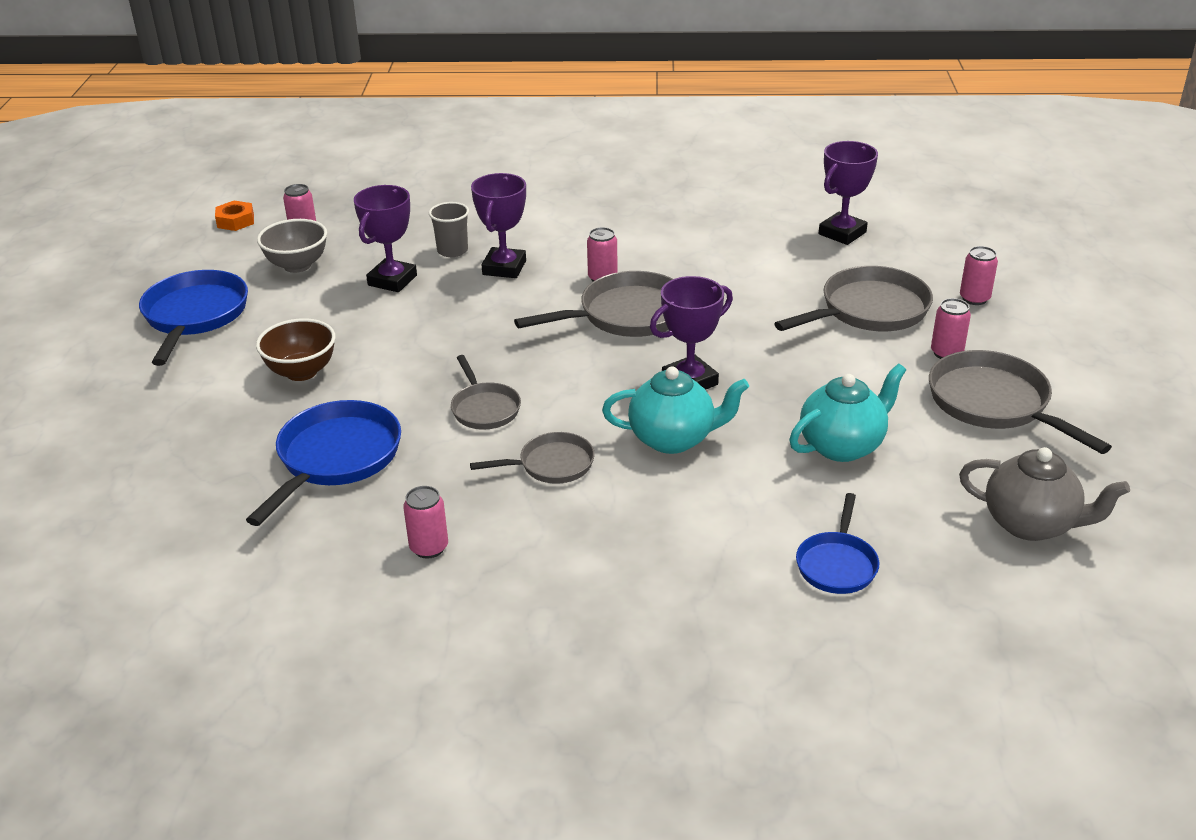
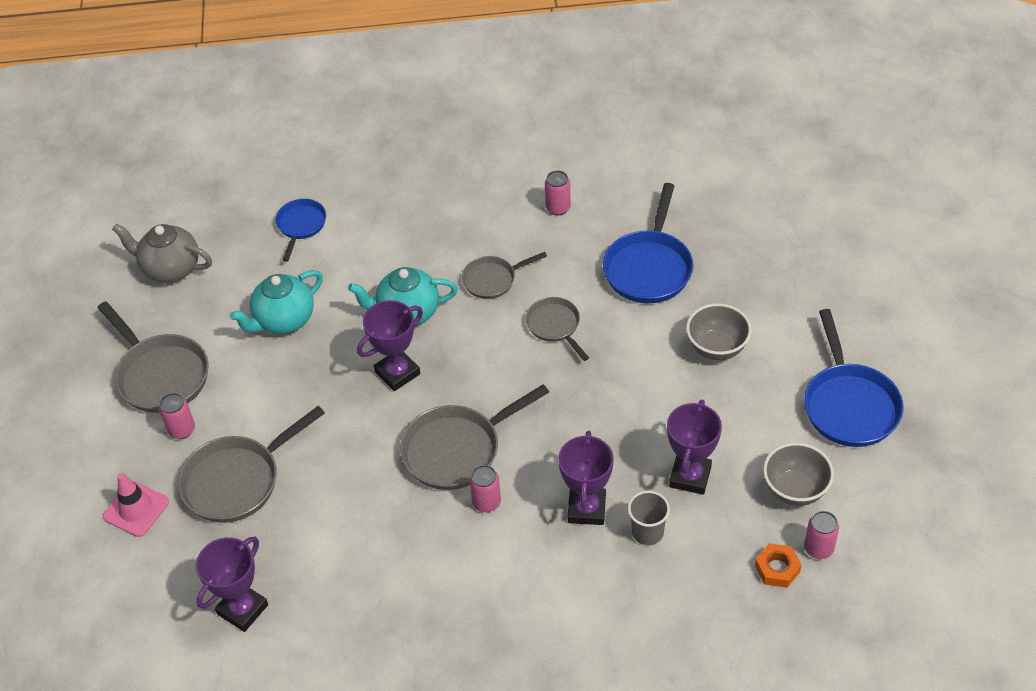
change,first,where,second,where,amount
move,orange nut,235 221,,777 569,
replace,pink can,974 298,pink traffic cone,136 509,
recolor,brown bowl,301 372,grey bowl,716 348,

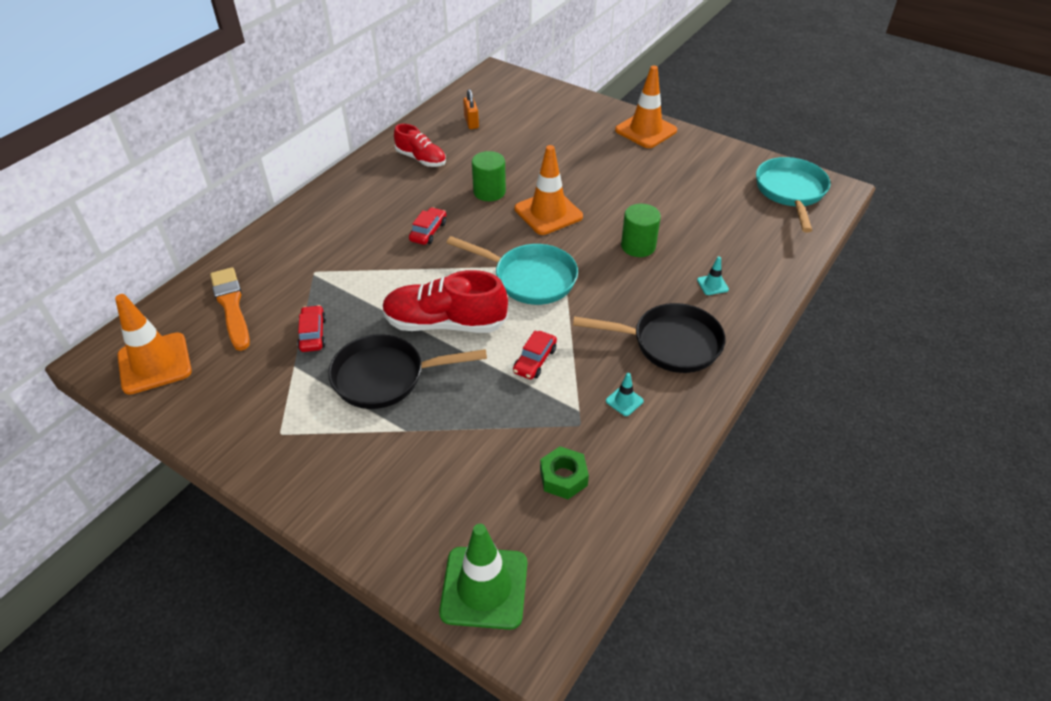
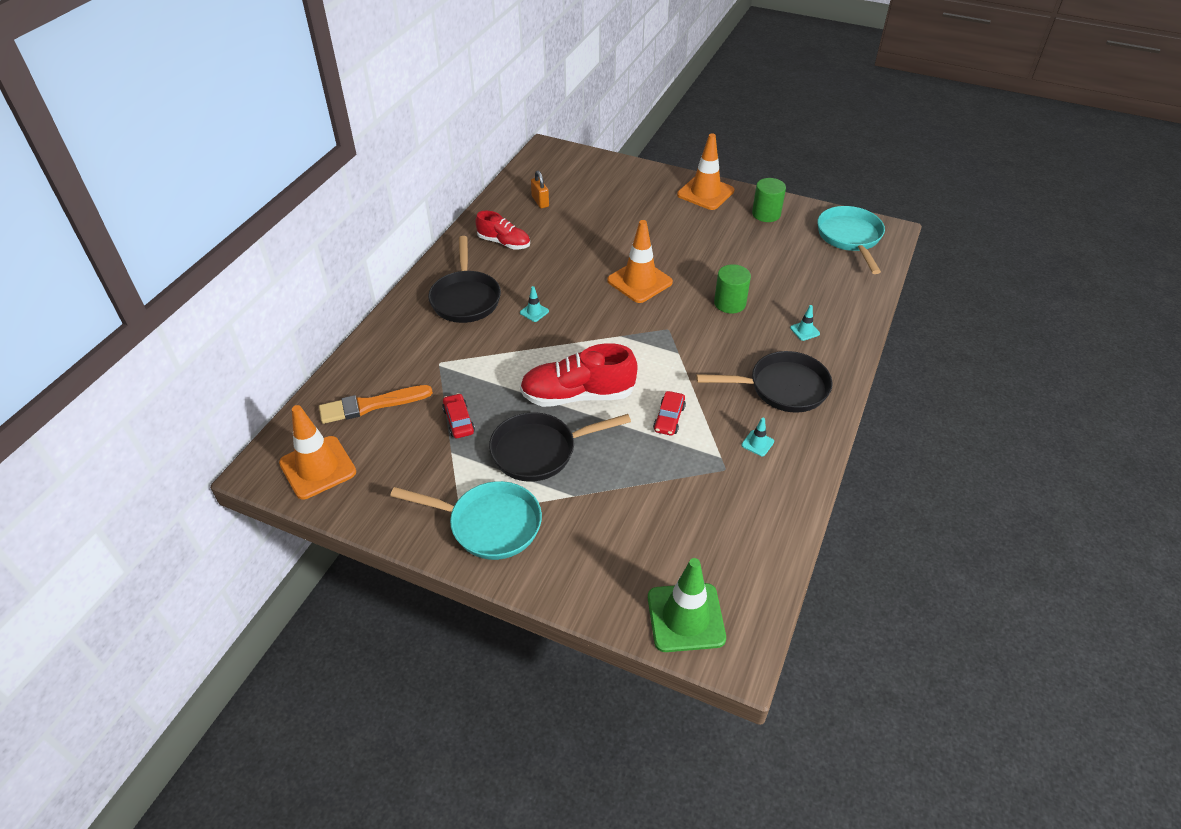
change,first,where,second,where,amount
move,green cylinder,489 192,,766 214,
replace,red car,428 231,turquoise traffic cone,534 312,
move,turquoise pan,530 278,,489 524,
rotate,orange brush,231 306,,371 405,75 degrees counterclockwise
delete,green nut,563 477,,,
insert,,,black pan,465 298,

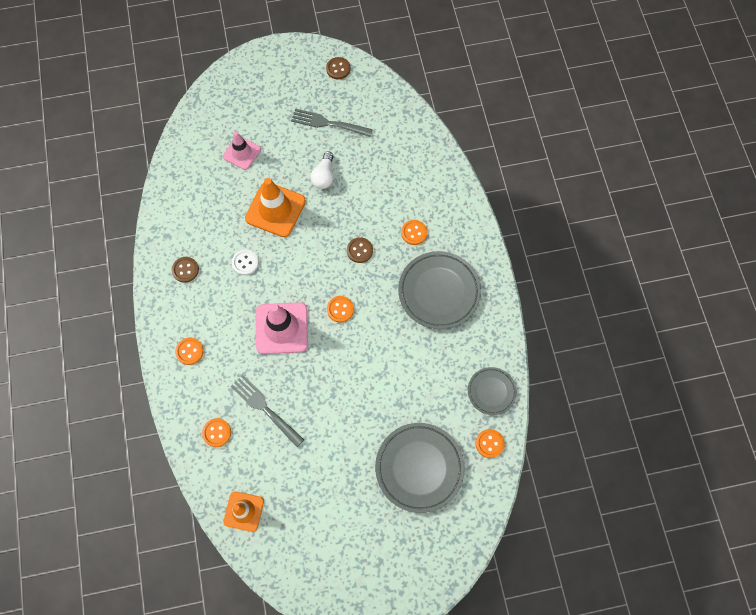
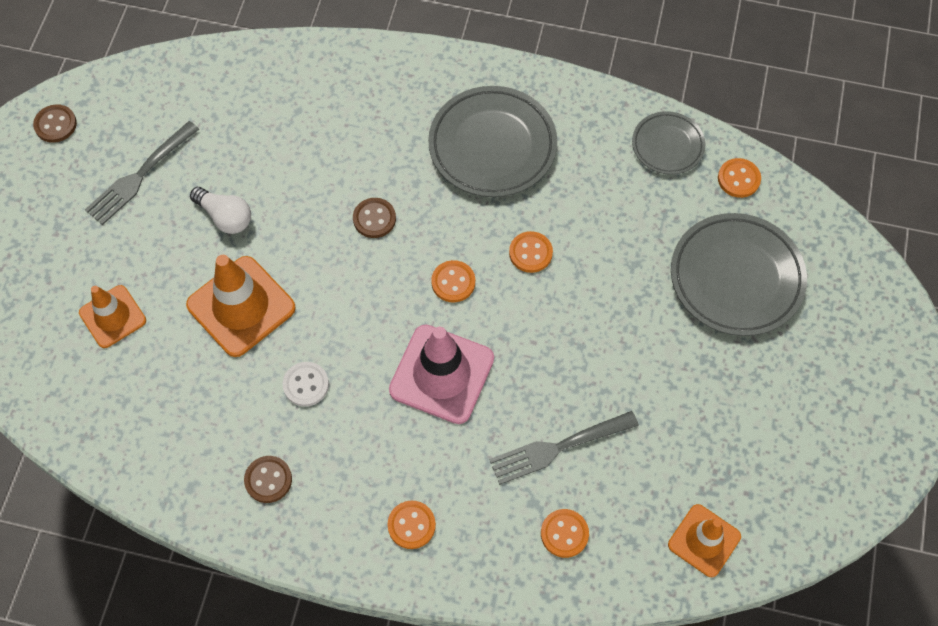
change,first,where,second,where,amount
recolor,pink traffic cone,242 153,orange traffic cone,112 316,
move,orange button,414 233,,530 253,

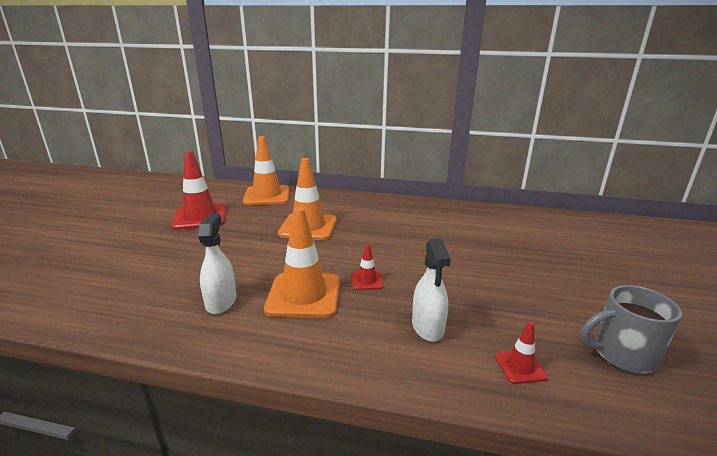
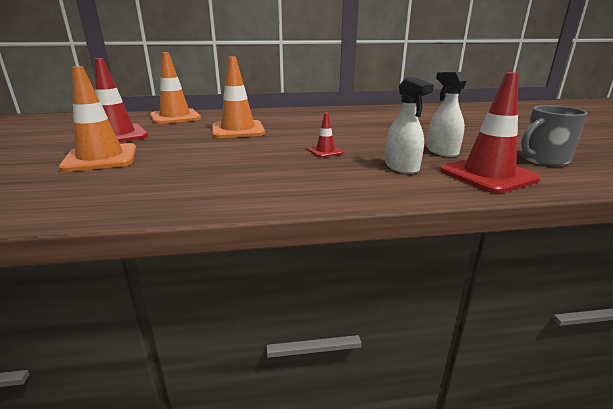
change,first,where,second,where,amount
move,orange traffic cone,304 295,,101 158,
move,white spray bottle,221 301,,442 151,
resize,red traffic cone,520 367,,488 175,x2.13

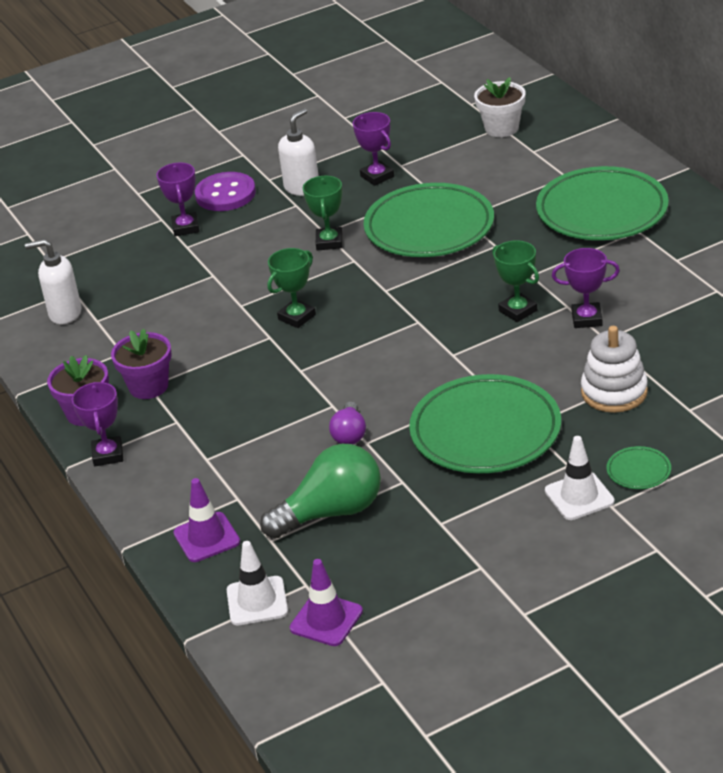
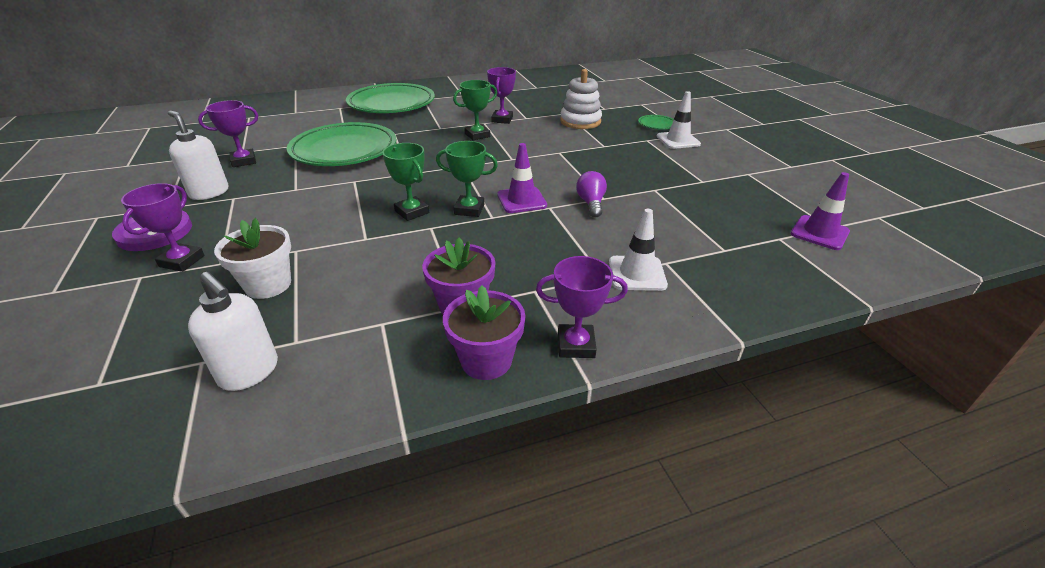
change,first,where,second,where,amount
move,white flower pot,501 128,,268 285,
rotate,purple trophy,186 227,,182 261,75 degrees counterclockwise
move,green trophy,329 242,,469 209,
rotate,white soap dispenser,64 313,,249 372,60 degrees counterclockwise
delete,green plate,485 431,,,
rotate,purple light bulb,349 434,,591 203,105 degrees counterclockwise
delete,green light bulb,331 512,,,
move,purple traffic cone,206 537,,521 200,
move,white traffic cone,257 601,,637 273,

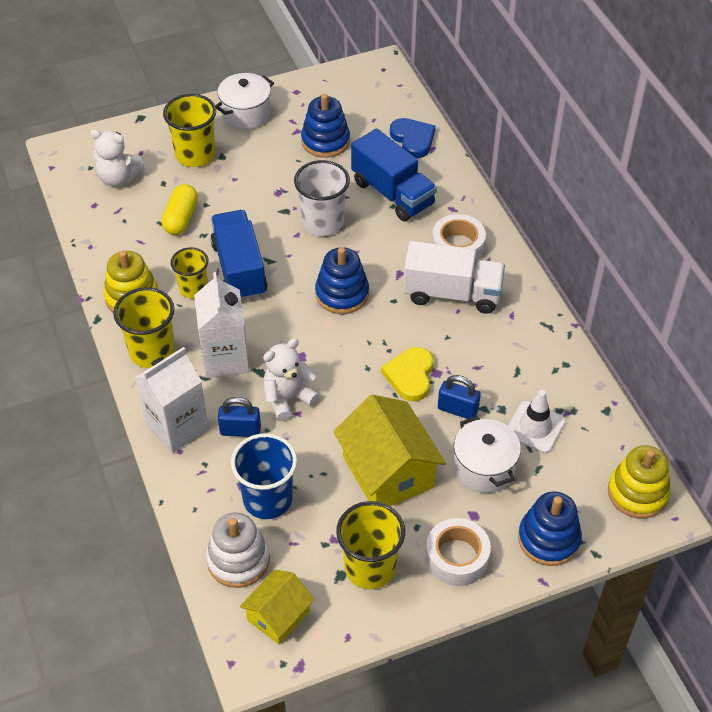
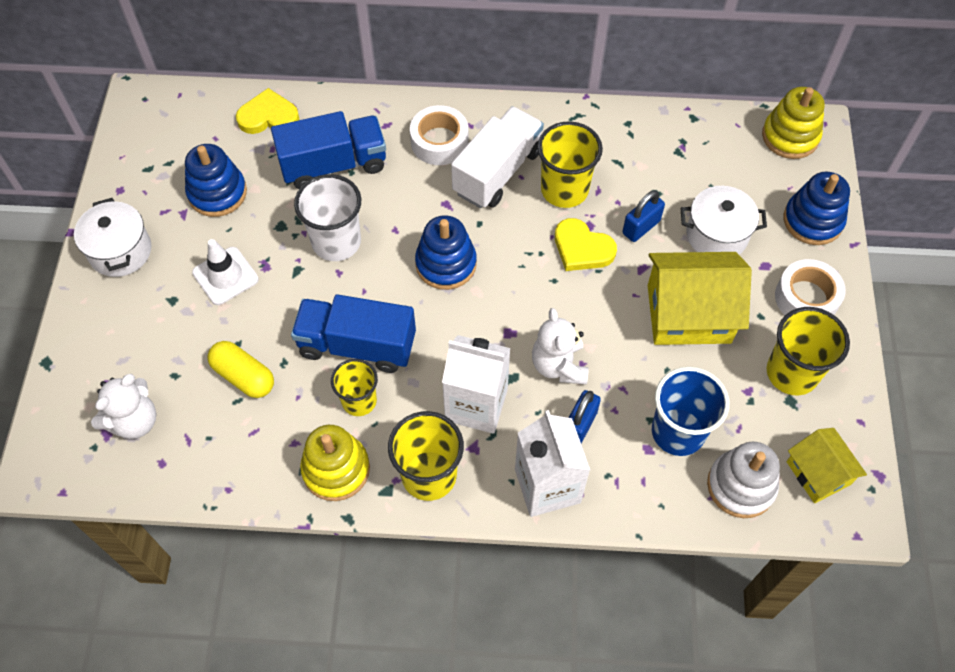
change,first,where,second,where,amount
move,yellow cup,195 155,,564 190,
recolor,blue heart,413 139,yellow heart,268 116,
move,white traffic cone,535 427,,225 276,

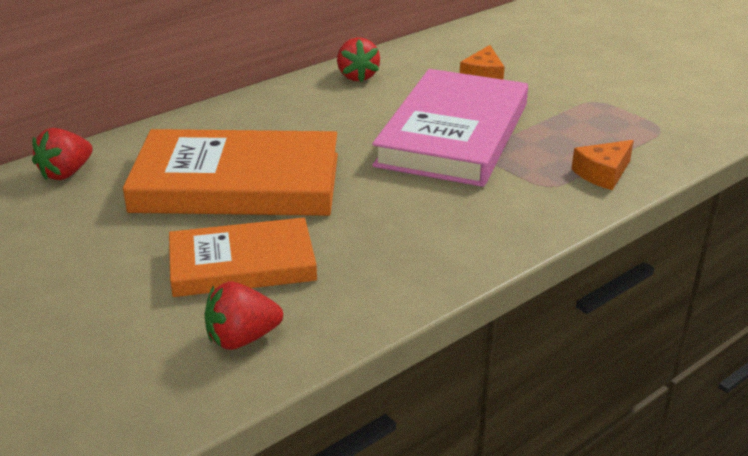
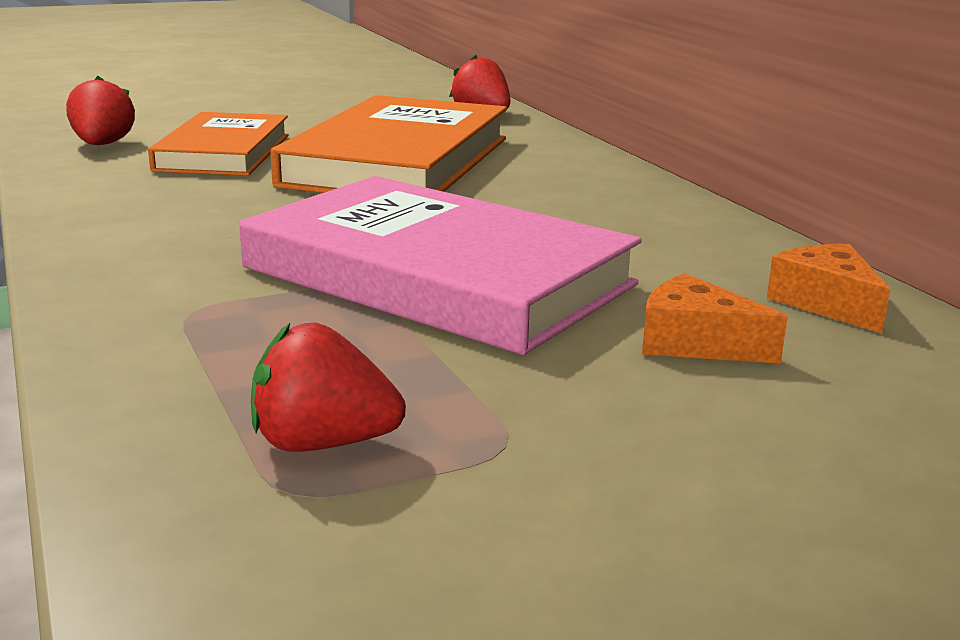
change,first,where,second,where,amount
move,red strawberry,357 76,,323 443,
move,orange cheese,603 173,,827 303,

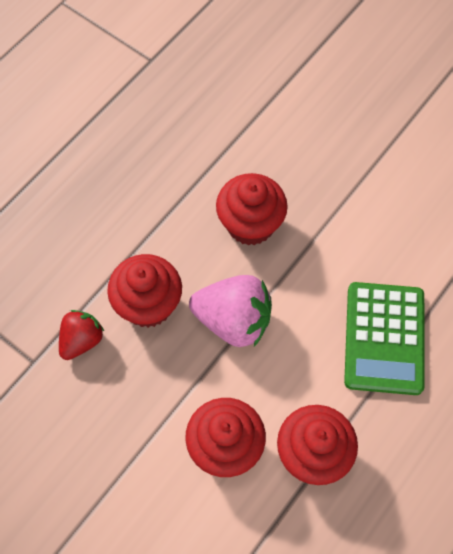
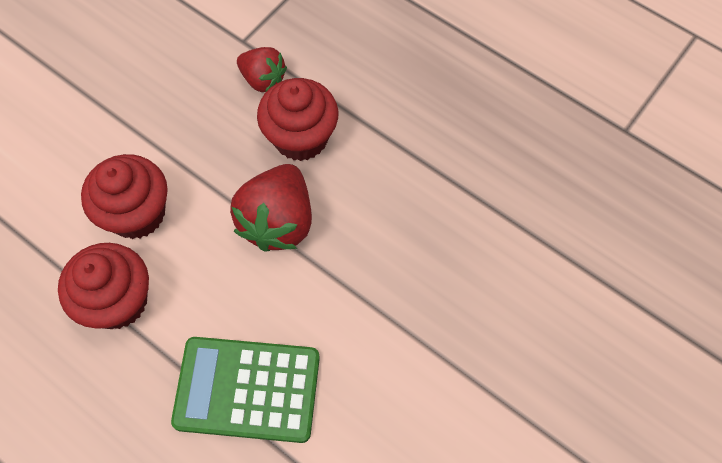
change,first,where,second,where,amount
delete,red cupcake,250 224,,,
recolor,pink strawberry,233 320,red strawberry,278 221,

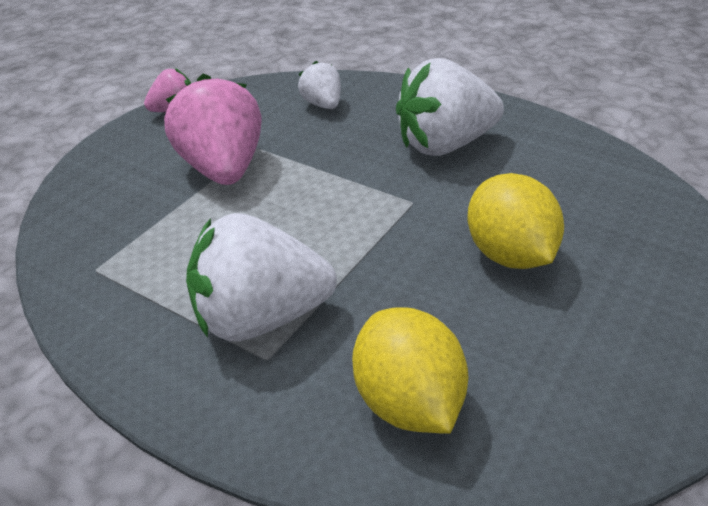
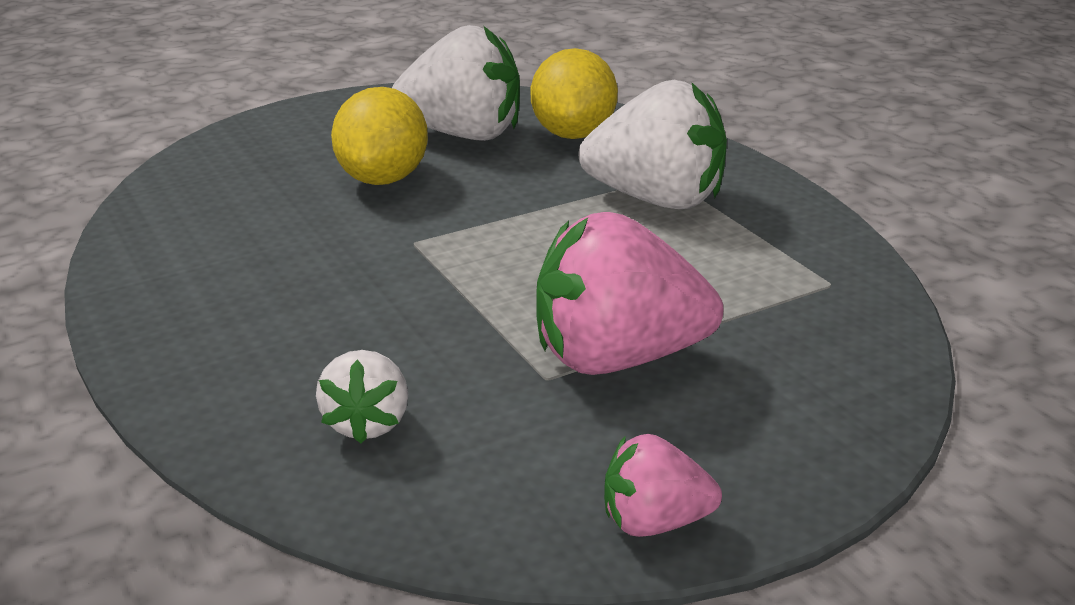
change,first,where,second,where,amount
move,white strawberry,445 144,,463 135,
rotate,pink strawberry,224 168,,617 358,75 degrees clockwise

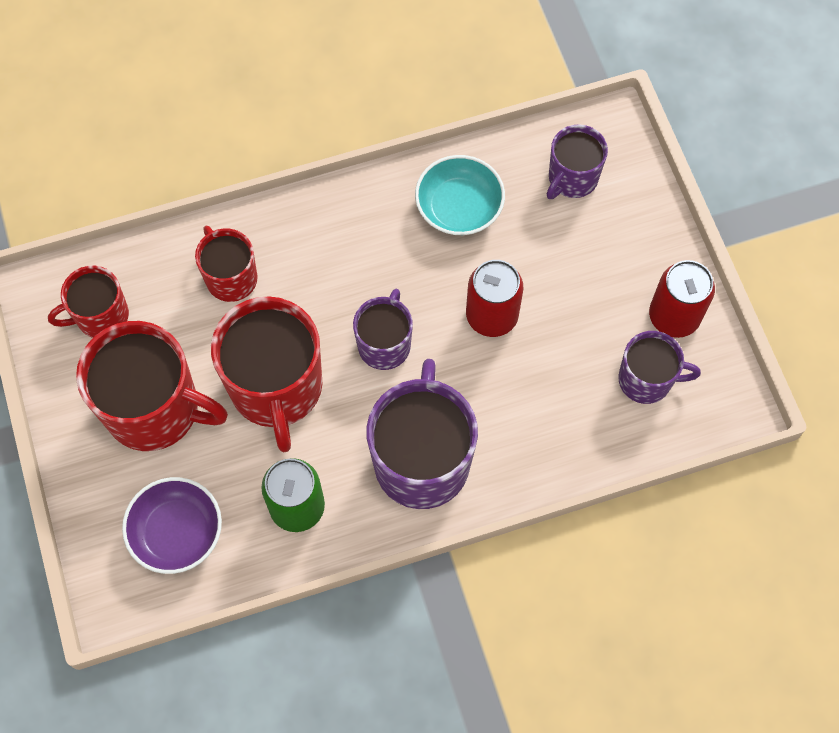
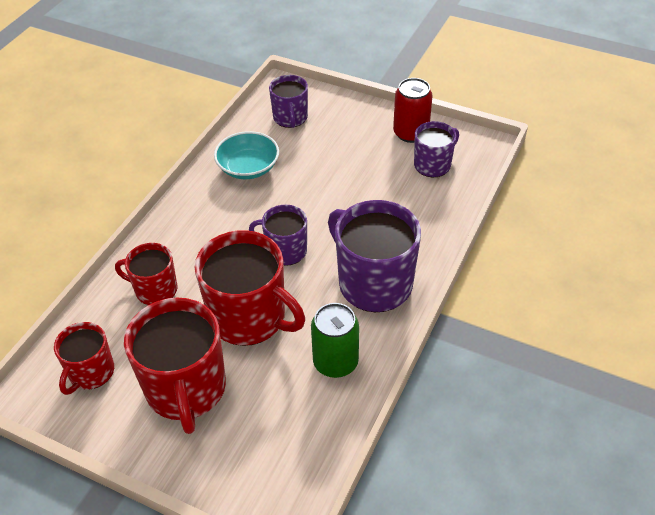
change,first,where,second,where,amount
delete,red can,492 316,,,
rotate,purple mug,384 344,,285 251,45 degrees counterclockwise
rotate,red mug,155 409,,186 389,105 degrees clockwise
delete,purple bowl,177 532,,,

